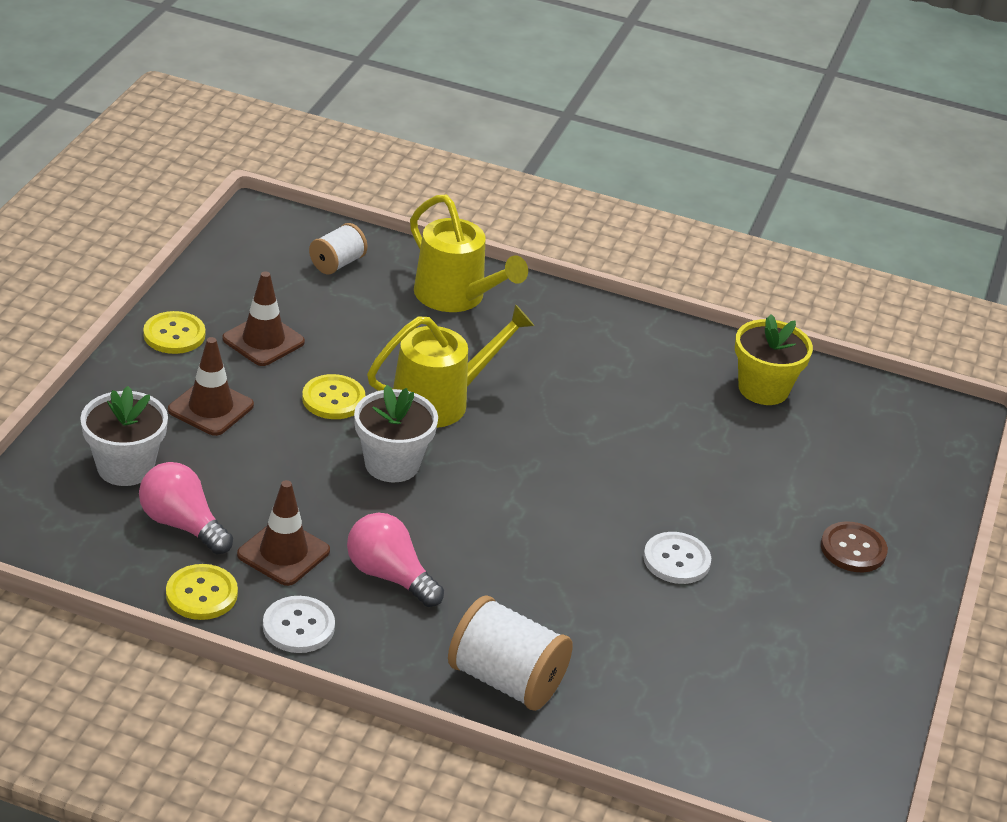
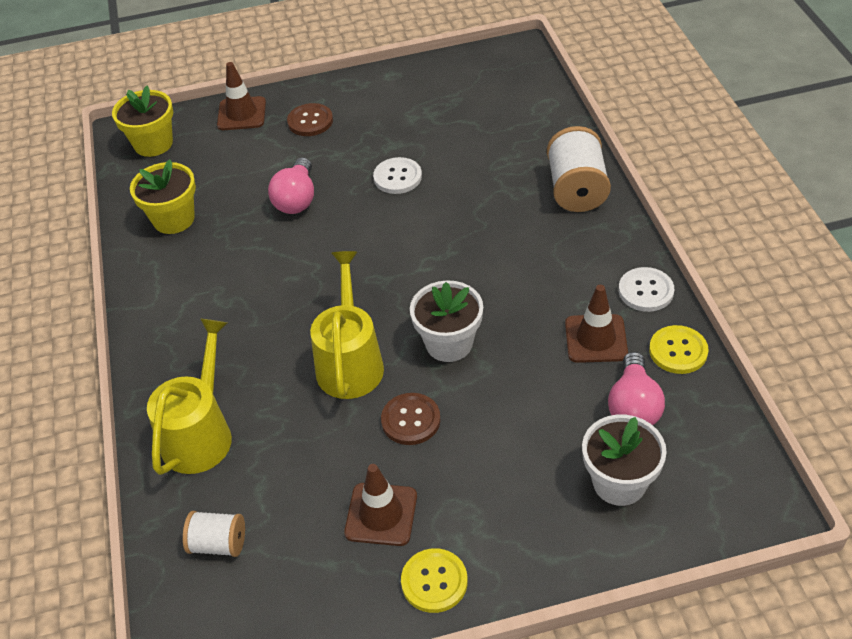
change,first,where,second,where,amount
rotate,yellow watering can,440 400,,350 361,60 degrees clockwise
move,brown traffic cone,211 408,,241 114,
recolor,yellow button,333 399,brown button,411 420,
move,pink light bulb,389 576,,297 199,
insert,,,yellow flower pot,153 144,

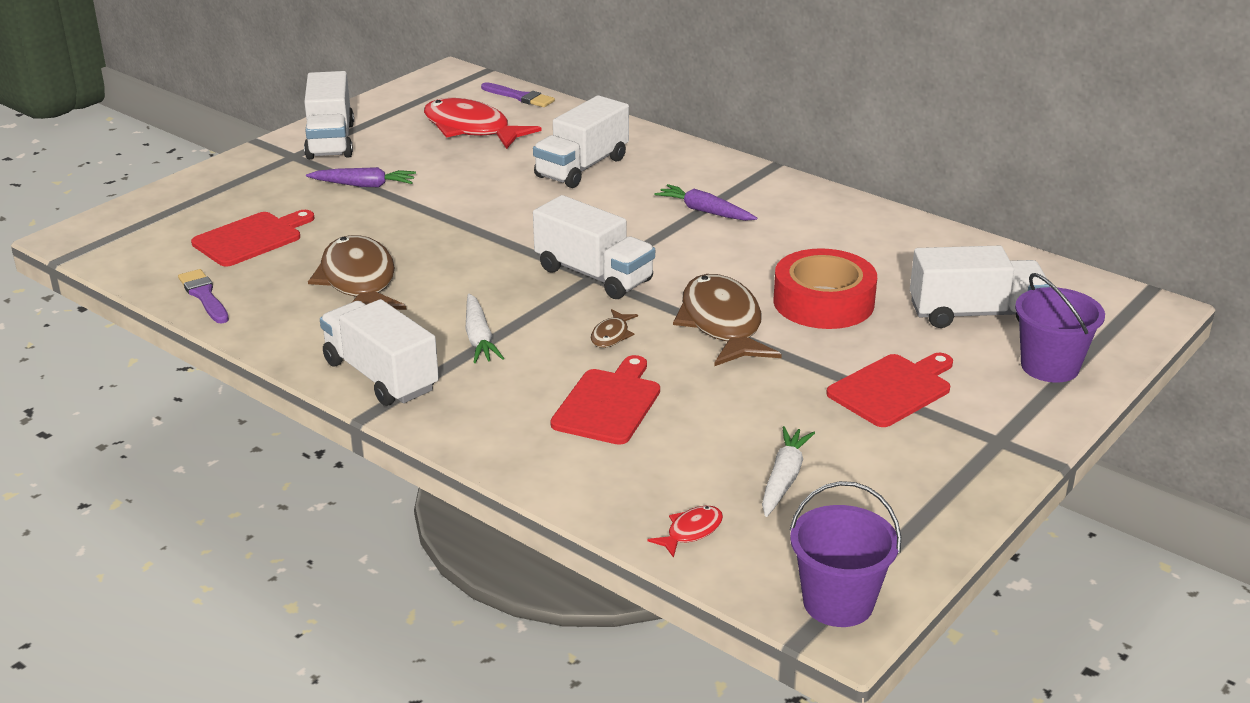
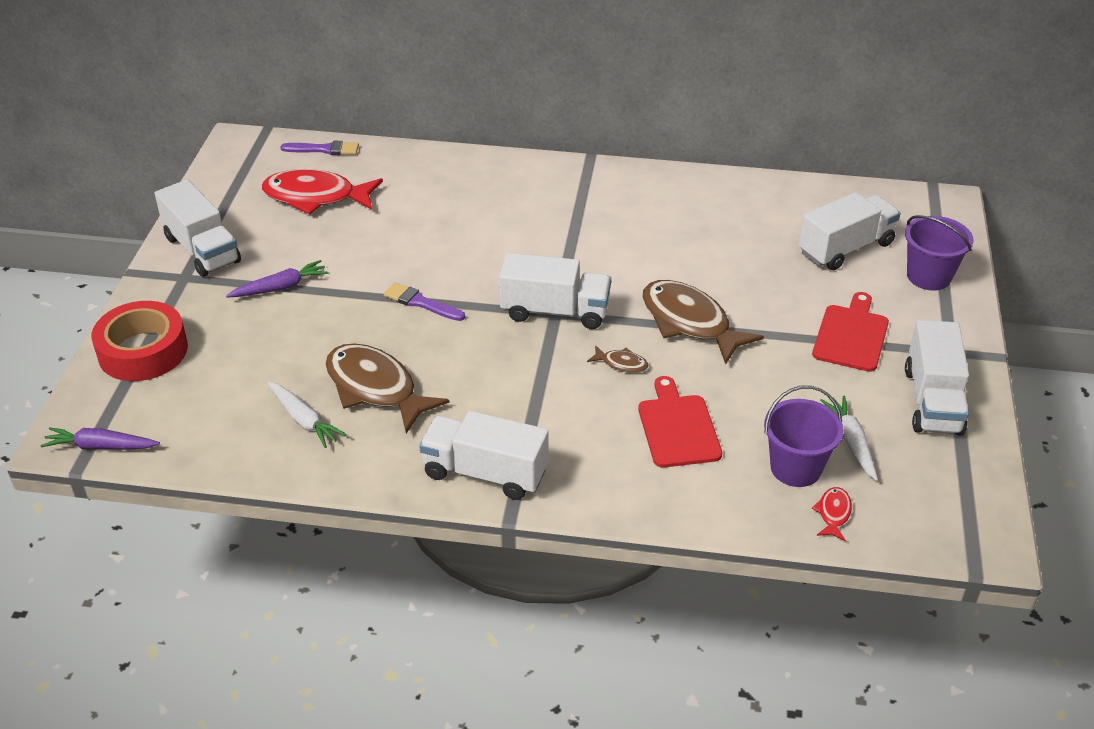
change,first,where,second,where,amount
move,white truck,582 167,,932 401,
move,purple carrot,705 211,,101 446,
delete,red cutting board,251 238,,,
move,red tape,823 302,,143 351,
move,purple brush,204 295,,421 303,
move,white carrot,479 338,,304 420,
rotate,brown fish,611 335,,621 364,60 degrees counterclockwise
move,purple bucket,838 603,,796 468,

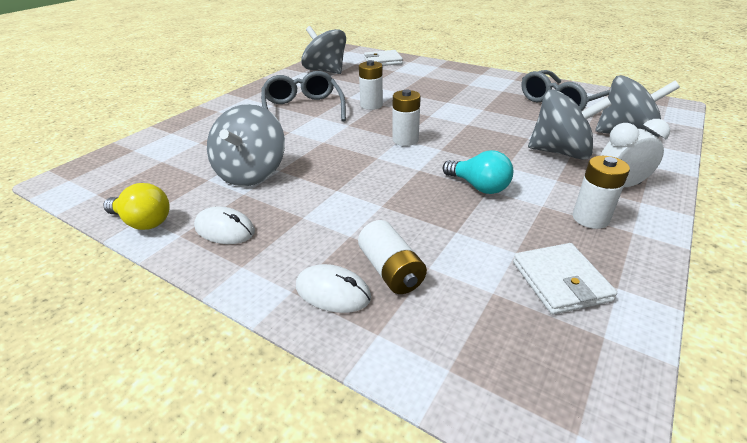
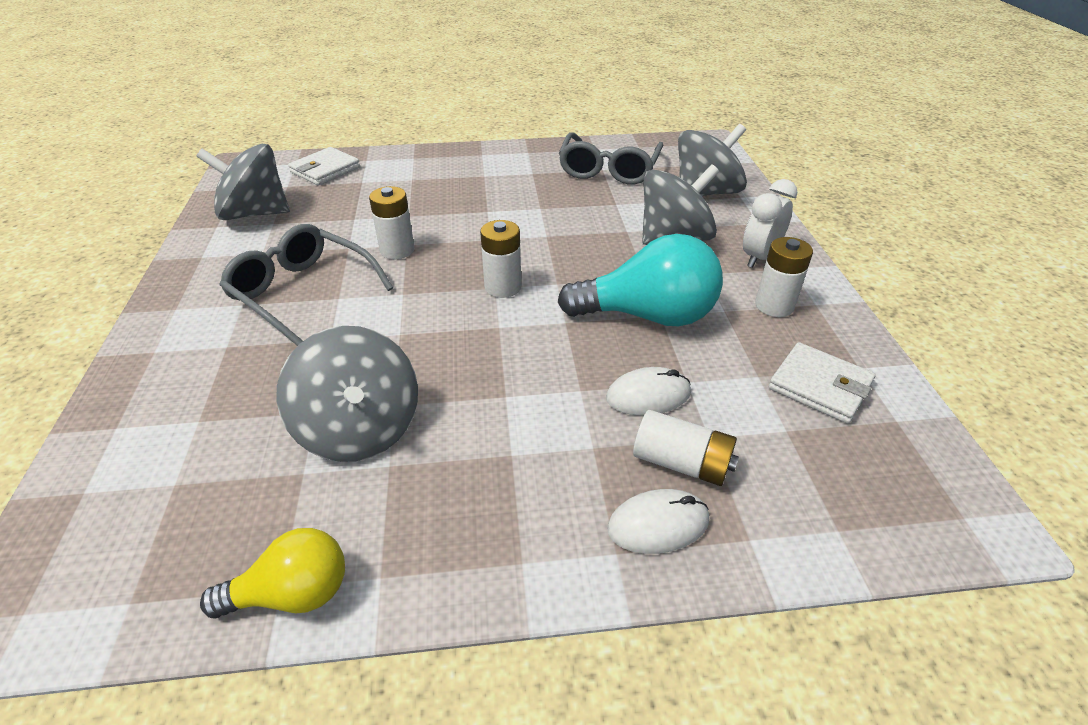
change,first,where,second,where,amount
resize,turquoise light bulb,479 187,,648 316,x1.69
move,white mouse,224 229,,648 395,

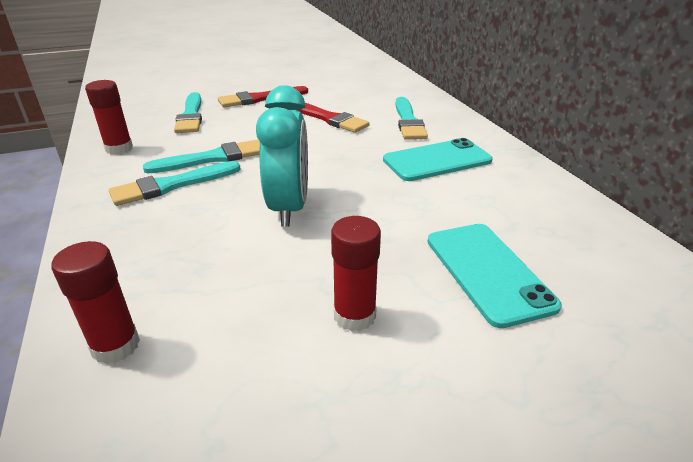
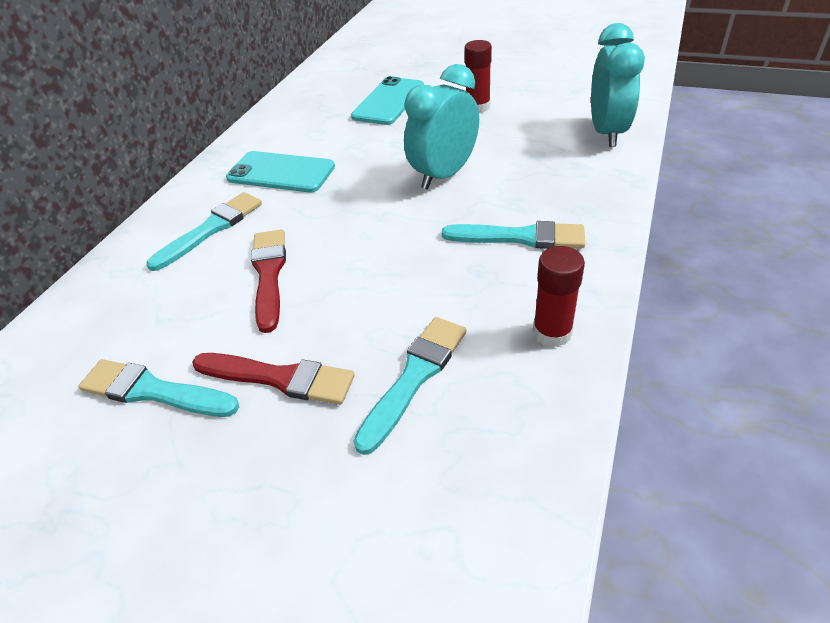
change,first,where,second,where,amount
move,turquoise brush,212 158,,153 391,
replace,red glue stick,115 345,turquoise clock,607 132,

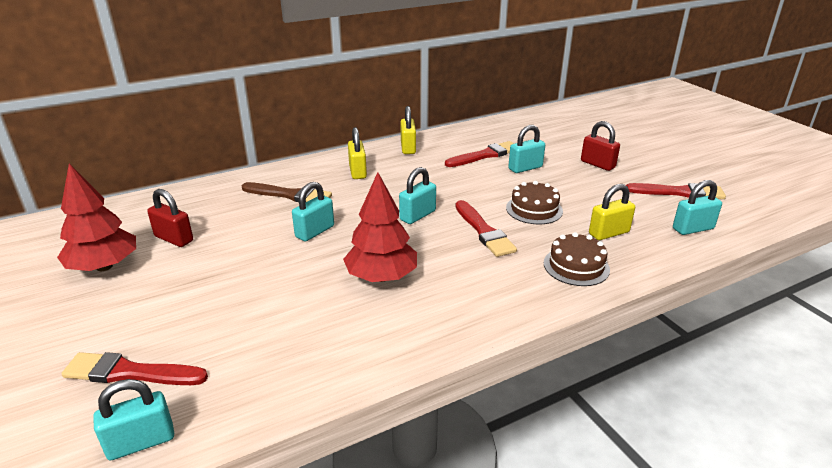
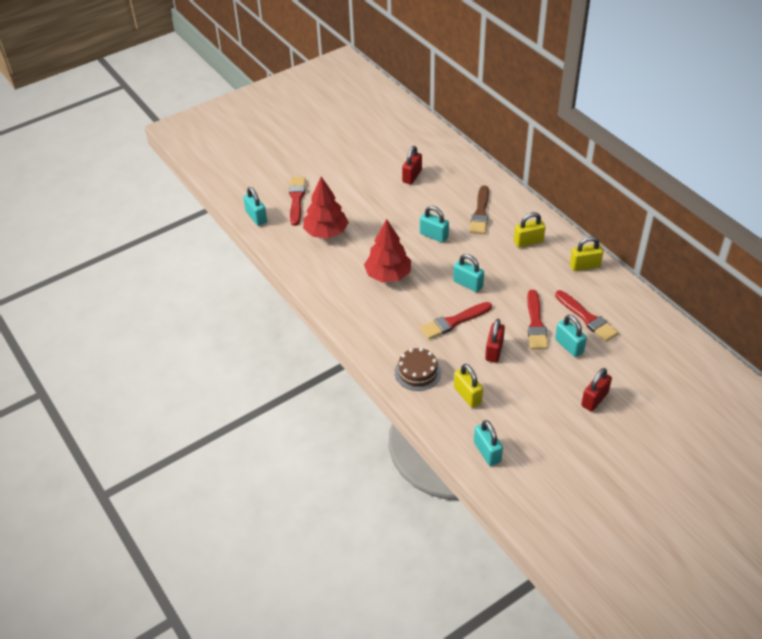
change,first,where,second,where,amount
move,red tree,104 266,,326 232,
replace,brown cake,534 209,red padlock,494 351,
move,red brush,678 192,,535 323,

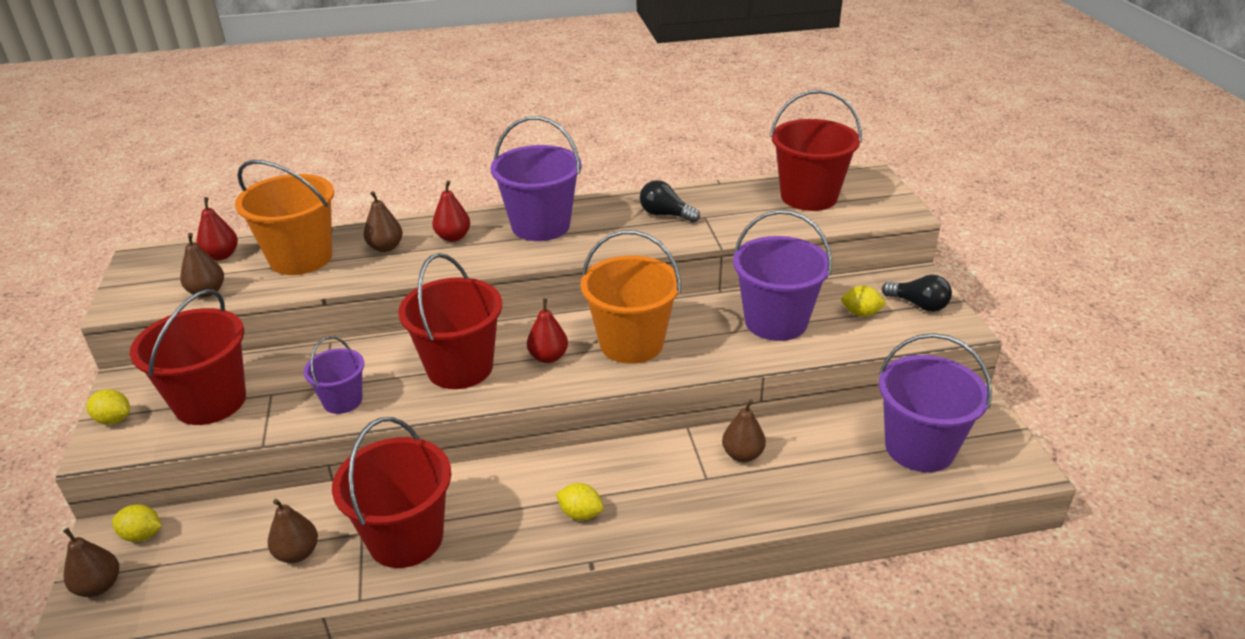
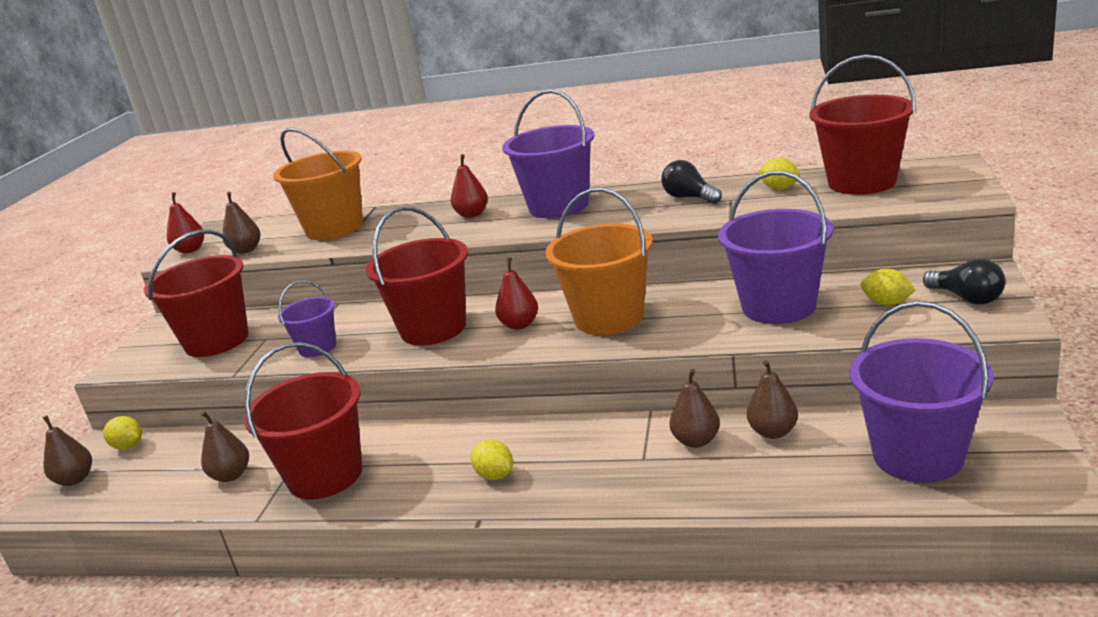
change,first,where,second,where,amount
move,brown pear,385 247,,773 432,
move,red pear,221 255,,190 250,
move,yellow lemon,114 419,,779 188,

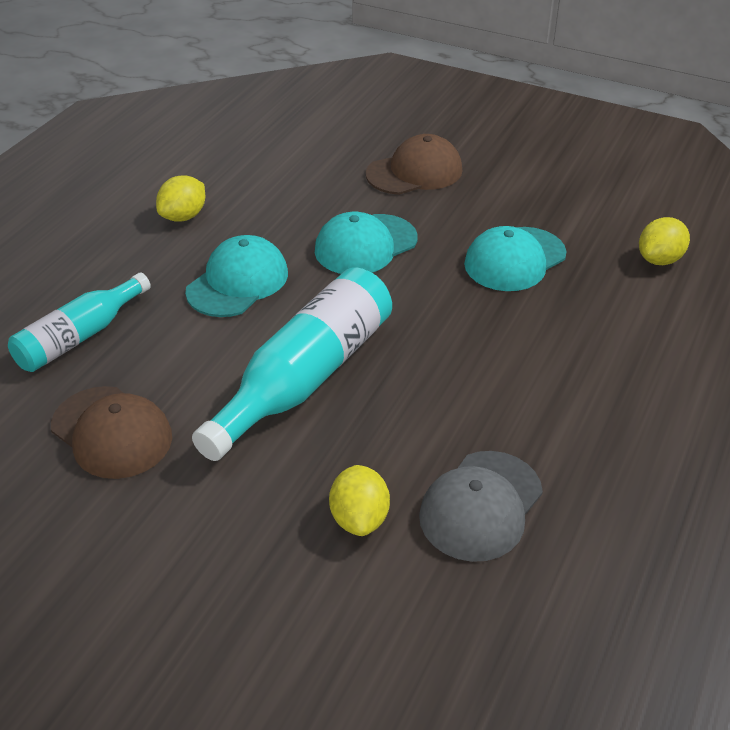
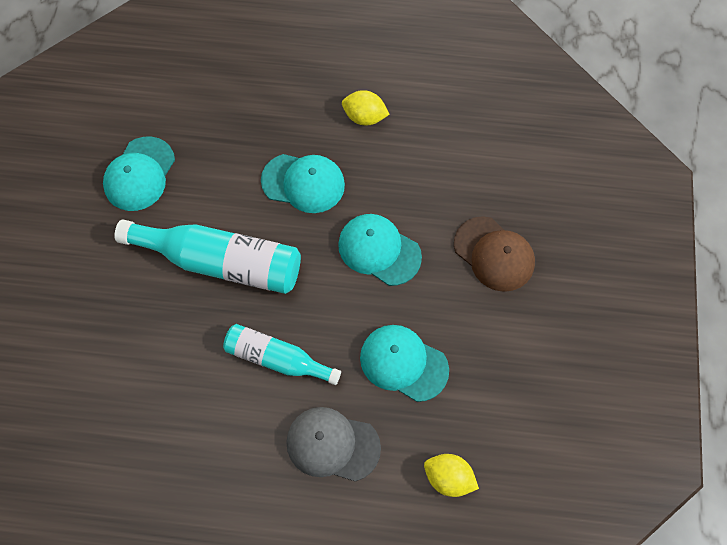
change,first,where,second,where,amount
move,turquoise bottle,79 336,,277 359,
recolor,brown cap,112 432,turquoise cap,139 174,
move,grey cap,480 506,,332 444,
delete,yellow lemon,359 518,,,

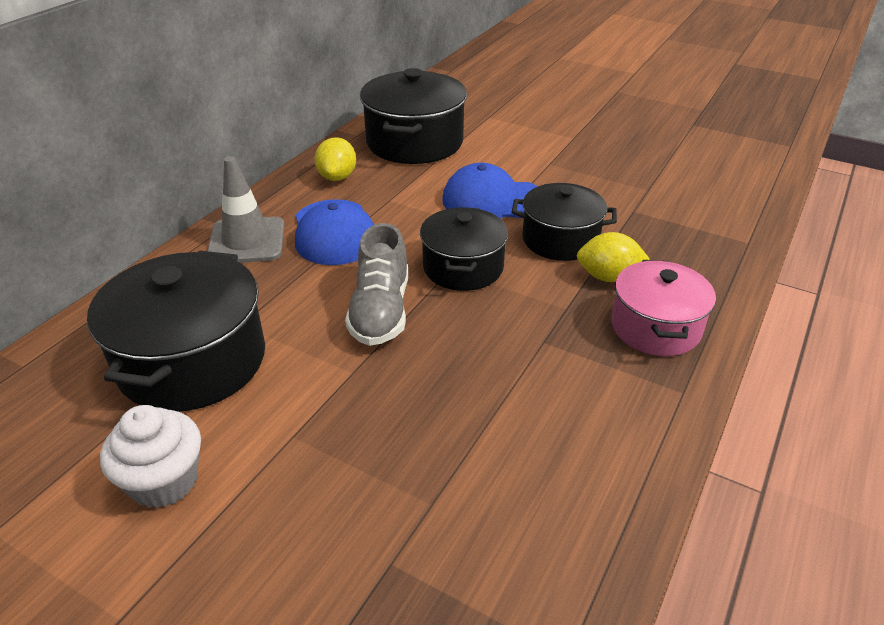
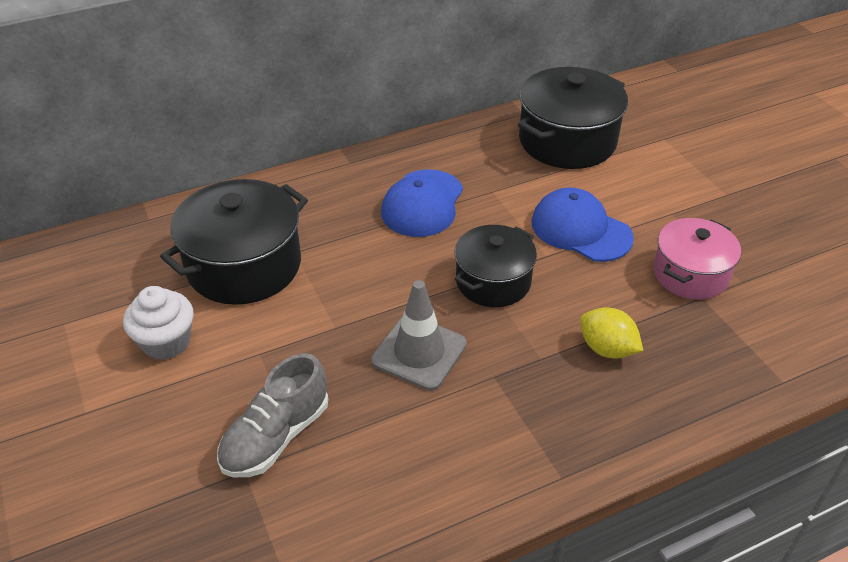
change,first,where,second,where,amount
delete,yellow lemon,337 177,,,
move,grey traffic cone,246 241,,419 352,
delete,black pot,560 240,,,
move,grey shoe,380 311,,276 436,
move,pink pot,655 327,,690 274,

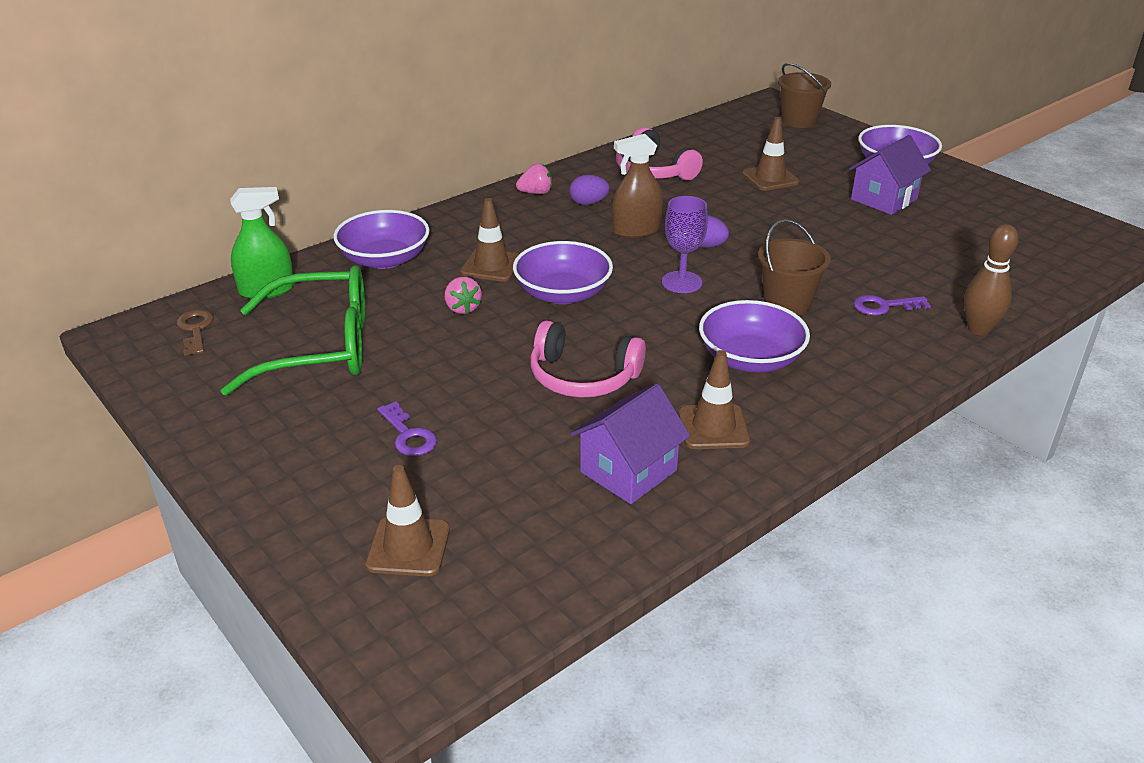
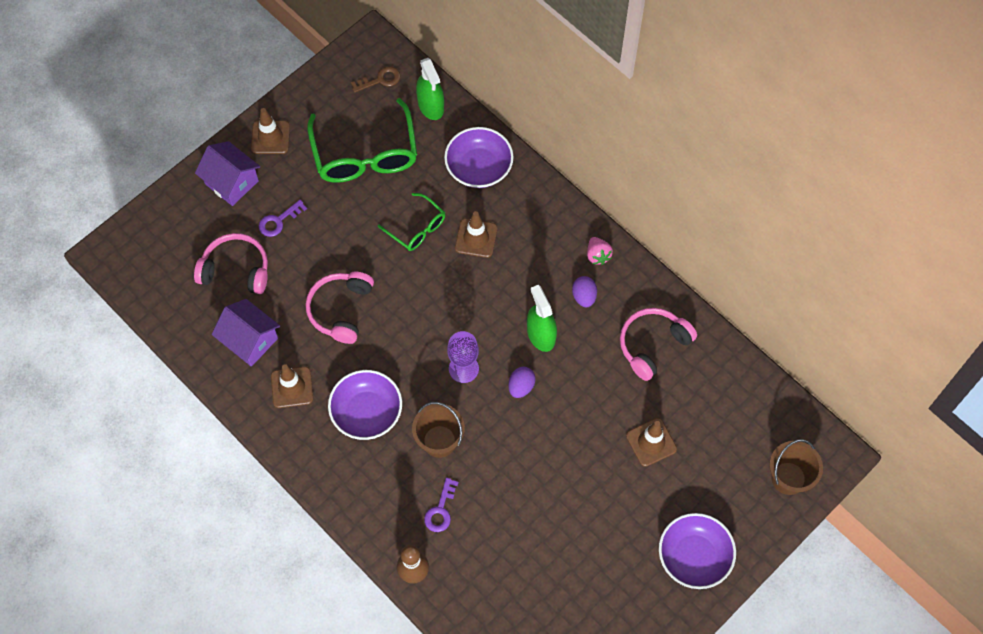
change,first,where,second,where,amount
recolor,brown spray bottle,636 230,green spray bottle,541 335,
move,purple house,883 199,,231 182,
delete,purple bowl,563 293,,,
replace,pink strawberry,462 308,green glasses,417 228,
rotate,purple key,884 306,,441 510,150 degrees counterclockwise
move,brown traffic cone,408 547,,270 137,
insert,,,pink headphones,236 270,

